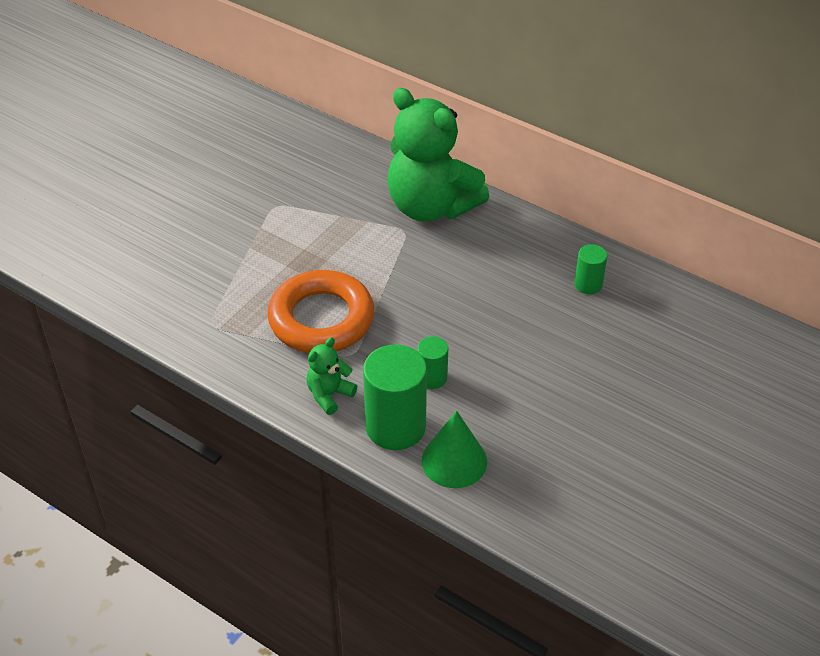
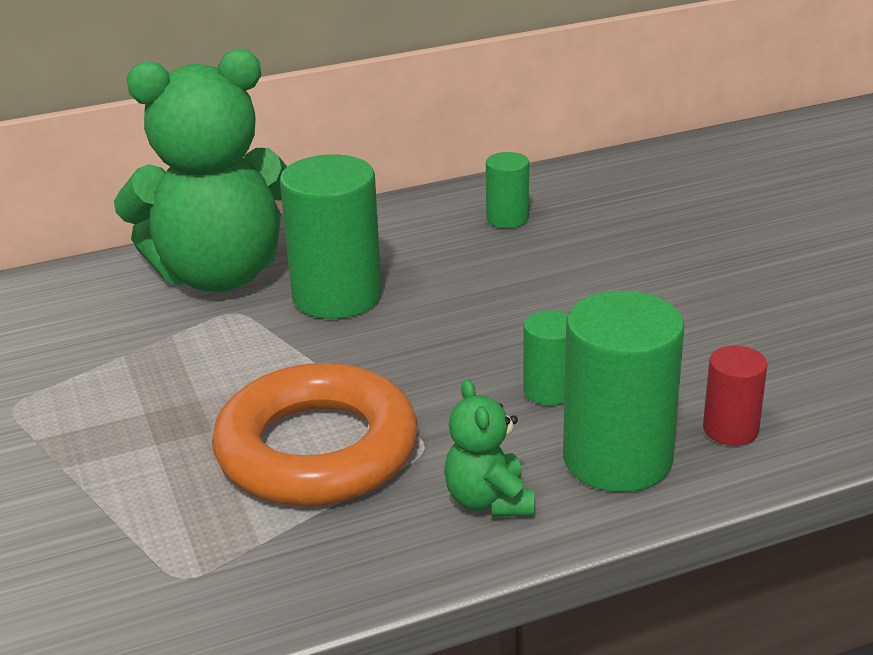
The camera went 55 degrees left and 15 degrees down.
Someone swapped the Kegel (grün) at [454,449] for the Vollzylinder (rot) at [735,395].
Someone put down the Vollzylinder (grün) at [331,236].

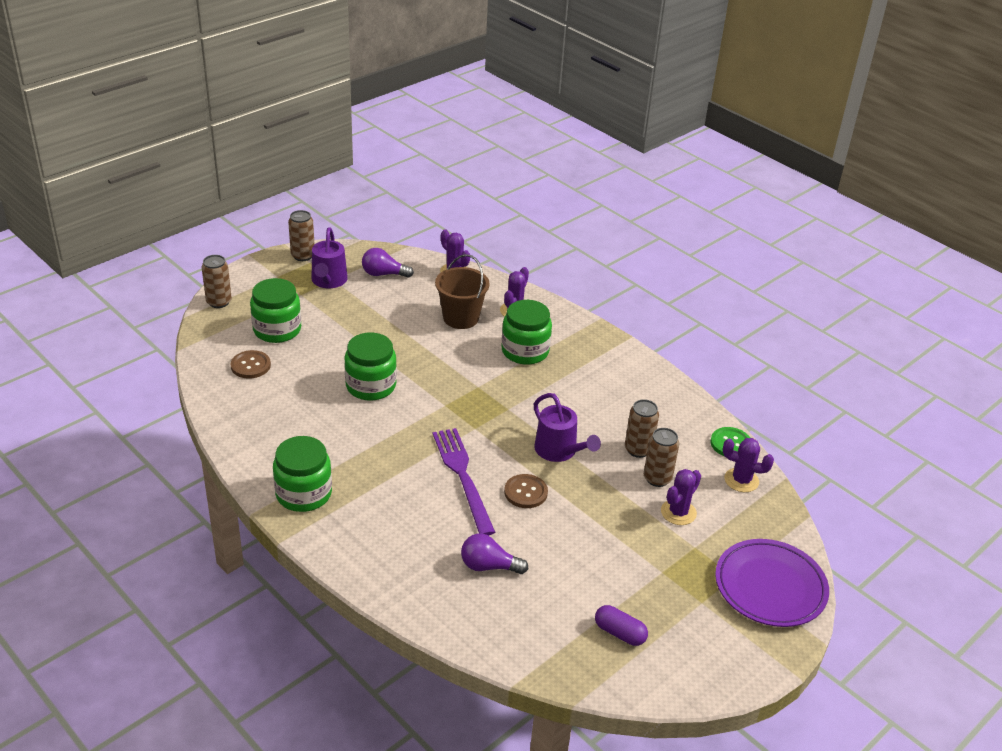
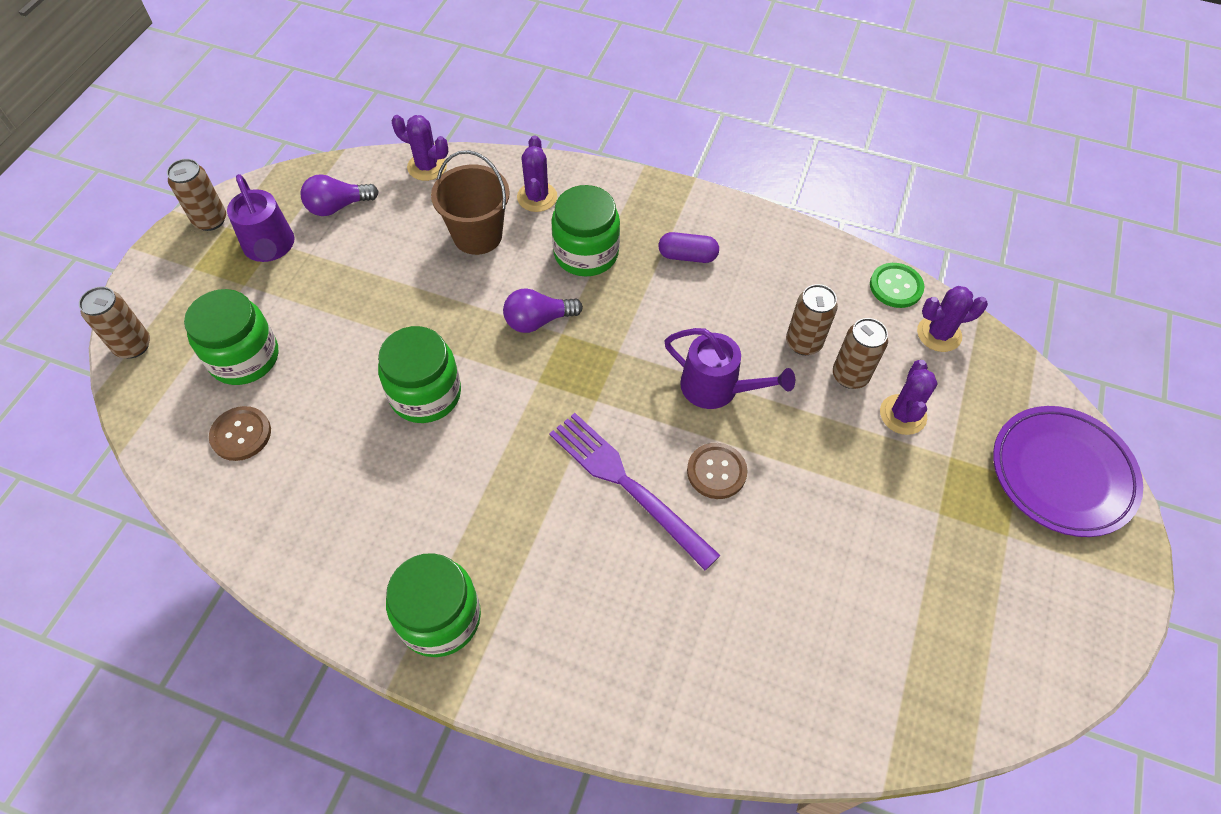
The camera went 25 degrees left and 20 degrees up.
Someone carried the Glühbirne (lila) from [494,554] to [543,310].
Someone carried the Kapsel (lila) from [621,625] to [689,247].

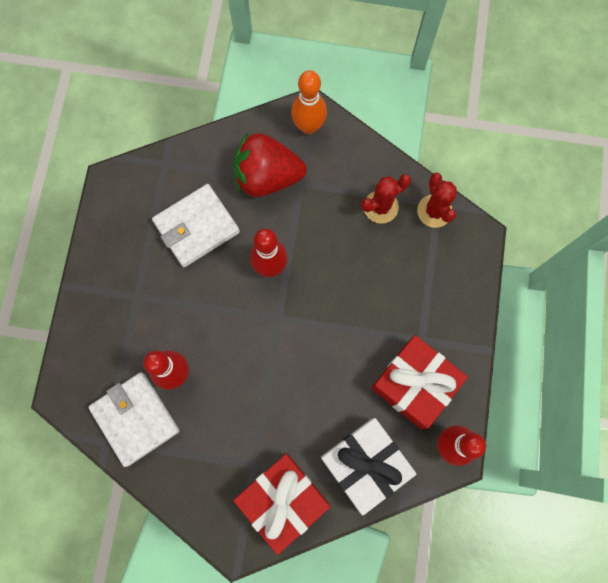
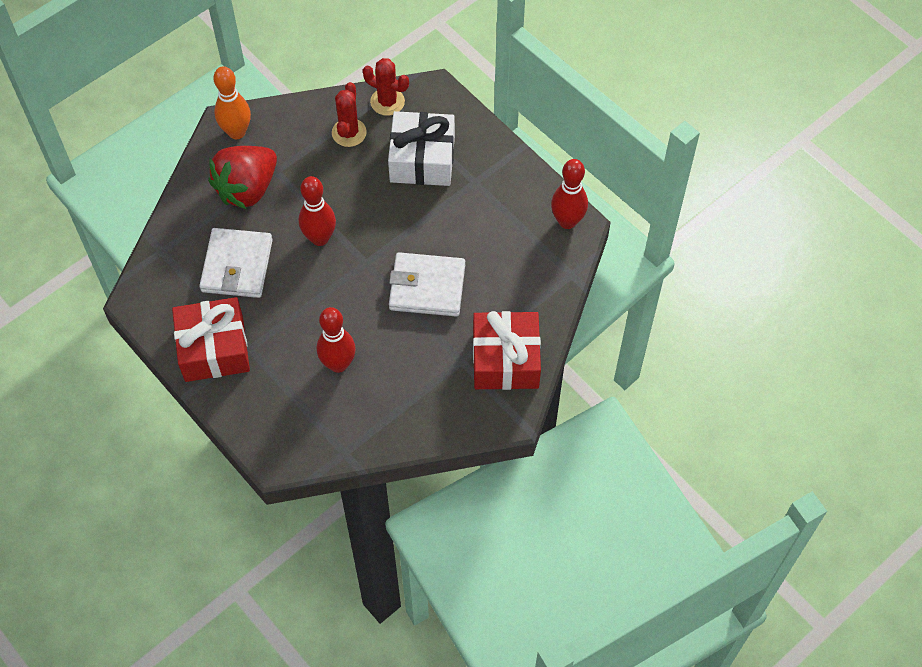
The camera went 50 degrees left and 15 degrees down.
Someone carried the Geldbörse (weiß) from [133,419] to [427,284].
Someone carried the Geschenk (weiß) from [368,467] to [421,148].
Someone carried the Geschenk (rot) from [419,382] to [211,339].

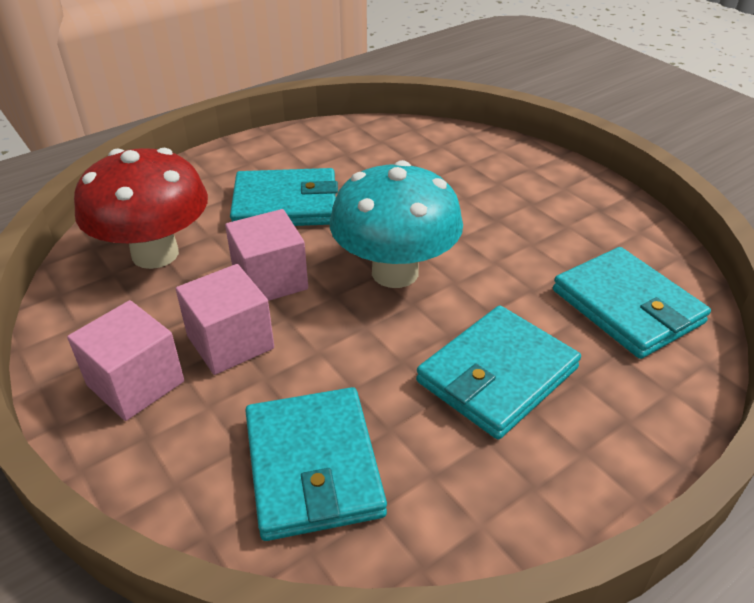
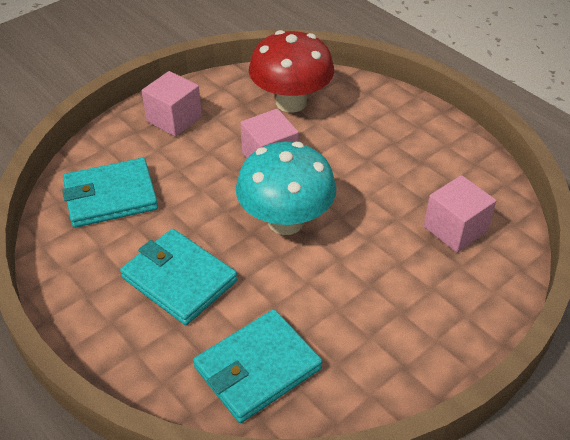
The camera went 85 degrees right and 5 degrees up.
Someone carried the Kubus (rosa) from [225,319] to [460,214].
Someone took away the Geldbörse (türkis) at [284,197].

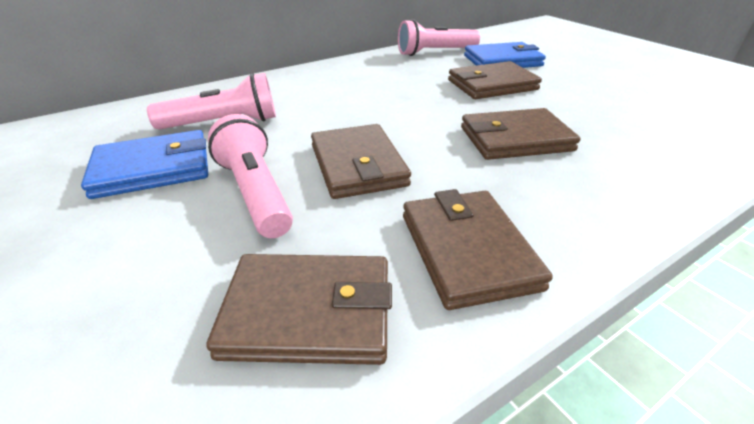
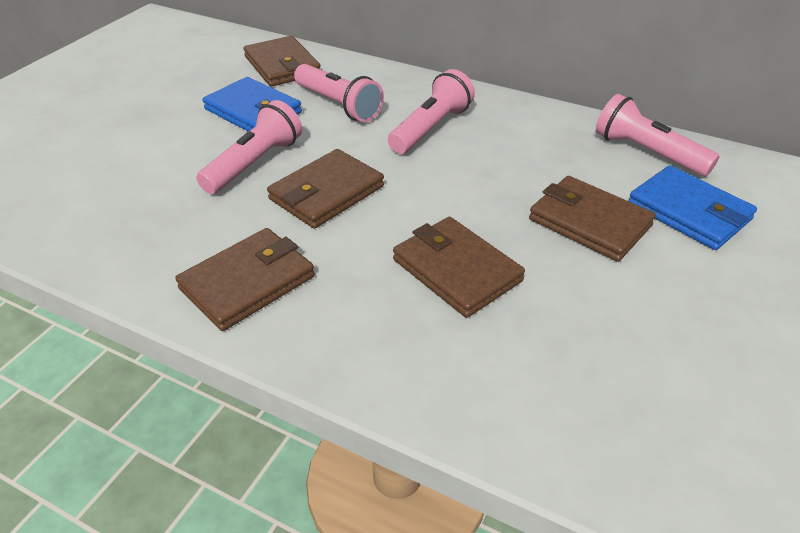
The camera went 60 degrees right and 5 degrees up.
Someone carried the Geldbörse (braun) from [299,309] to [282,61].
Someone put down the Taschenlampe (rosa) at [431,111].

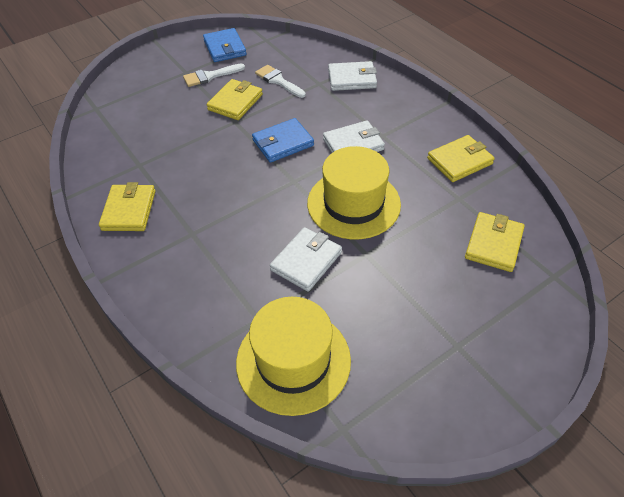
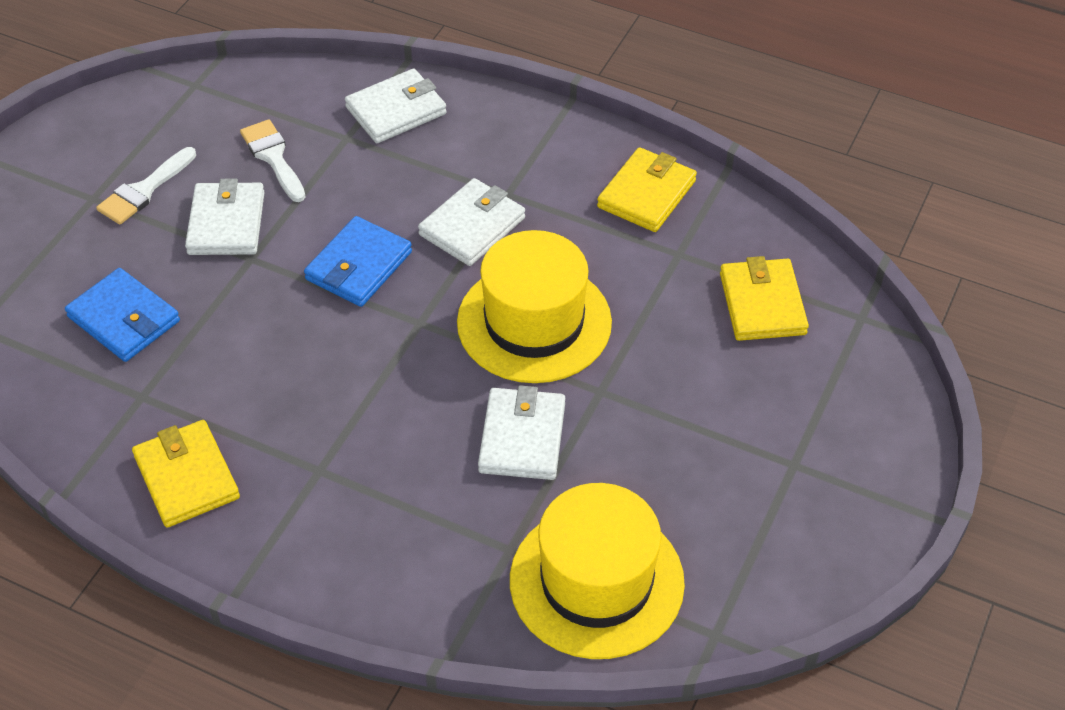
The camera went 30 degrees left and 0 degrees up.
Someone carried the Geldbörse (blau) from [225,45] to [122,315].
Someone repainted the Geldbörse (gelb) at [235,99], which became the Geldbörse (weiß) at [225,217].
Someone rotated the Pinsel (weiß) at [280,81] by 45 degrees clockwise.

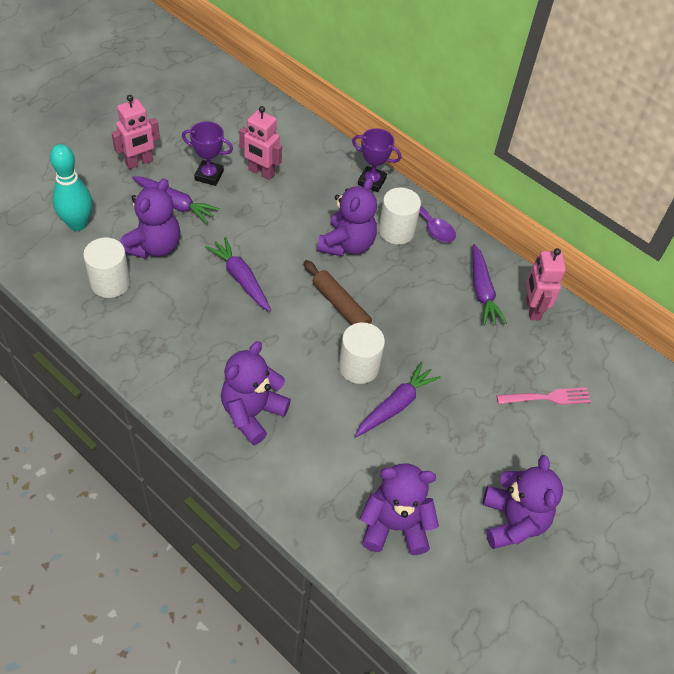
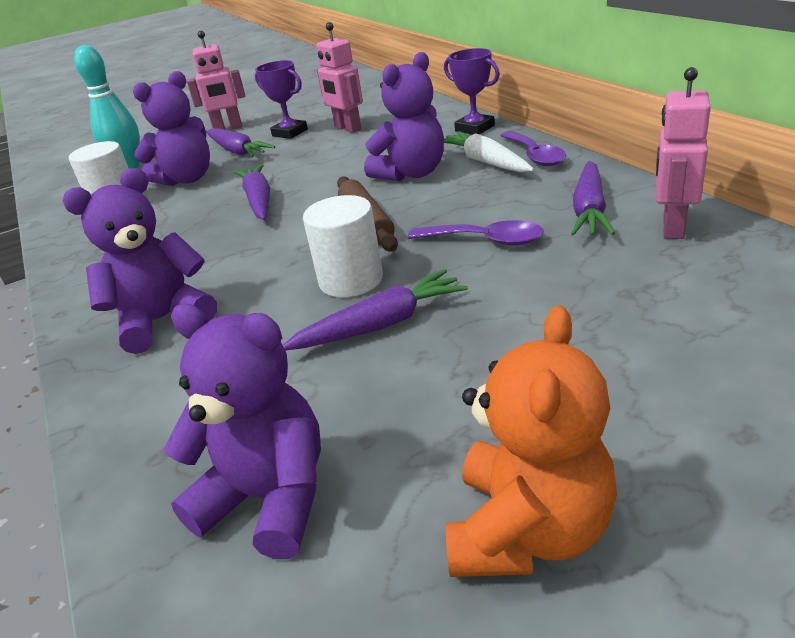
The camera went 30 degrees right and 20 degrees down.
Someone swapped the Vollzylinder (weiß) at [400,216] for the Karotte (weiß) at [489,151].
Someone repainted the Teddybär (lila) at [523,502], which became the Teddybär (orange) at [531,441].
Someone took away the Gabel (rosa) at [543,396].
Someone put down the Löffel (lila) at [476,233].

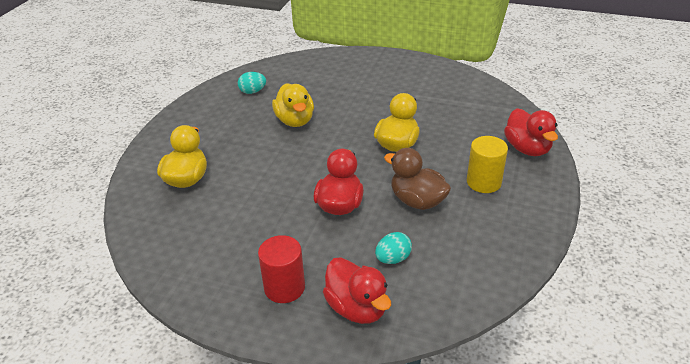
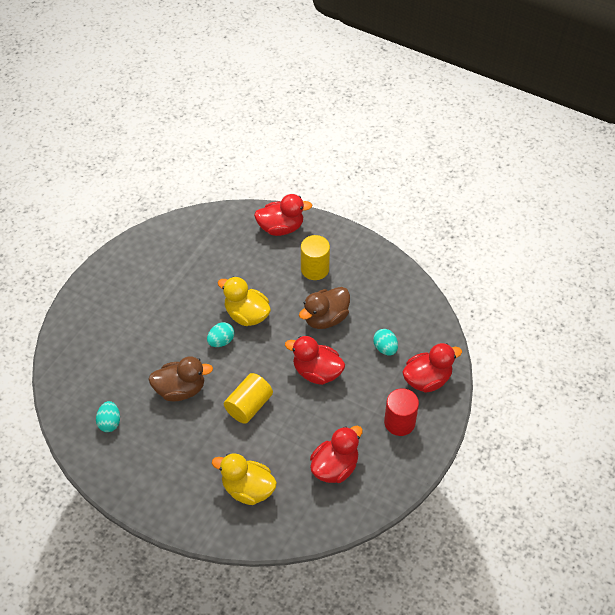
The camera went 80 degrees left and 15 degrees up.
Someone repainted the Ente (gelb) at [293,105], which became the Ente (braun) at [180,379].
Someone put down the Ei (türkis) at [220,334].
Someone put down the Vollzylinder (gelb) at [248,398].
Someone put down the Ente (rot) at [336,454].

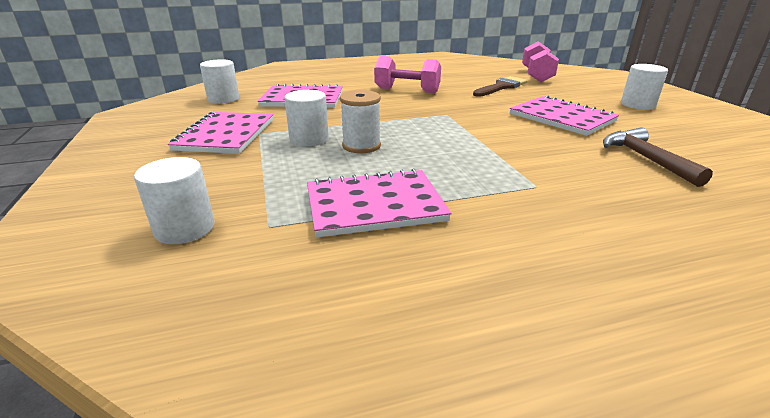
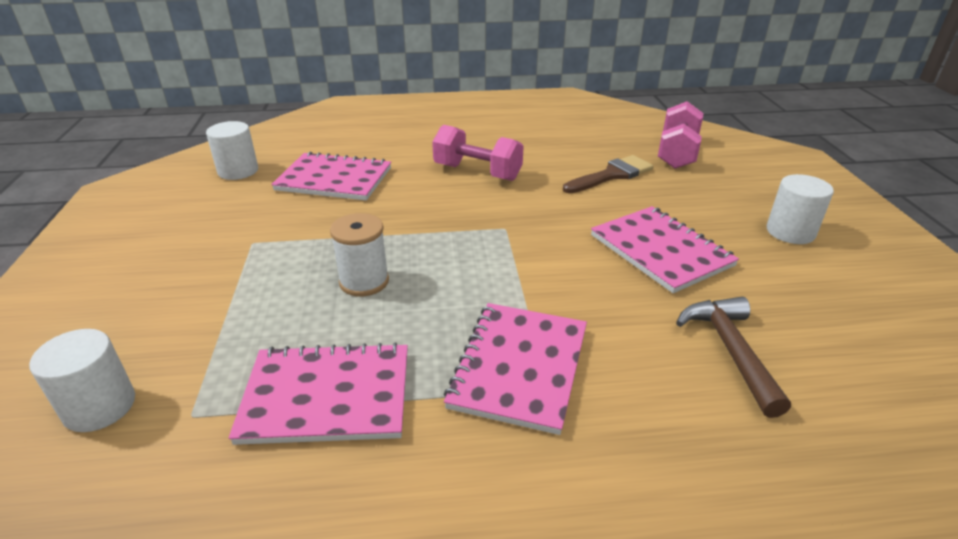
The camera went 10 degrees right and 5 degrees up.
Someone carried the Notizbuch (rosa) from [220,133] to [515,369].
Someone took away the Vollzylinder (weiß) at [306,118].

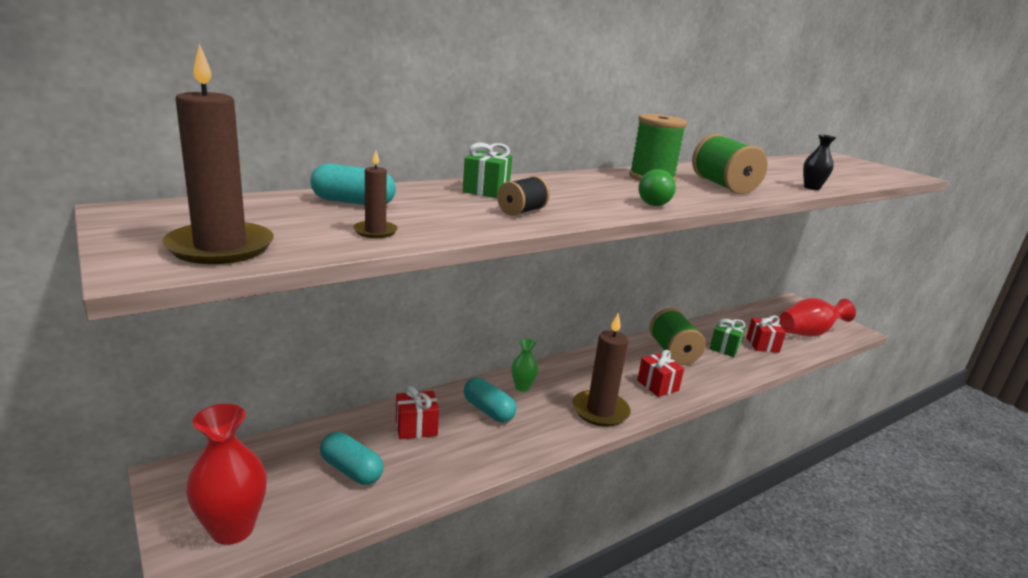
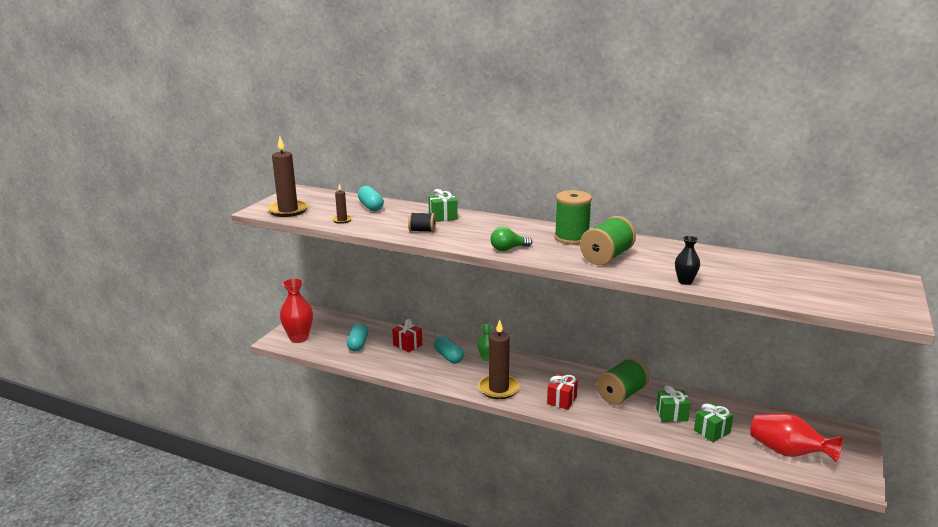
The camera went 60 degrees right and 0 degrees up.
Someone rotated the Kapsel (türkis) at [490,399] by 45 degrees counterclockwise.
Someone repainted the Geschenk (rot) at [766,334], which became the Geschenk (grün) at [713,422].

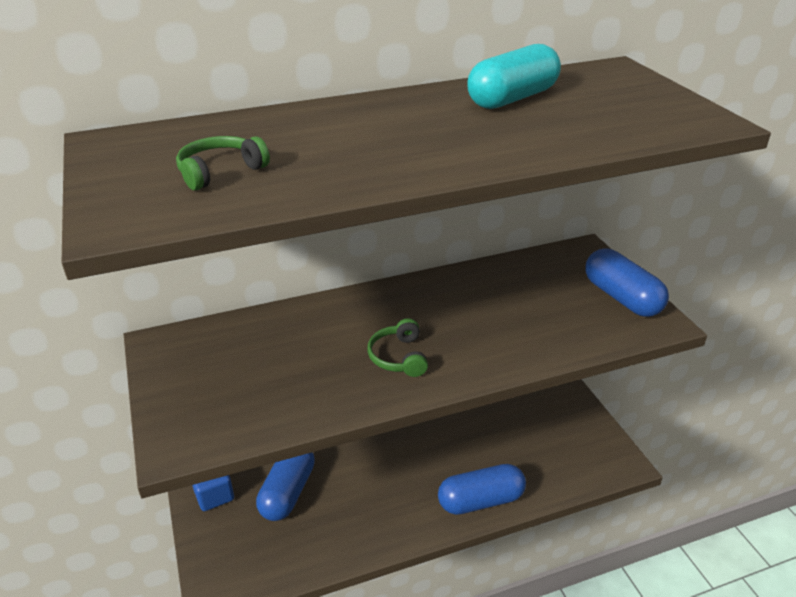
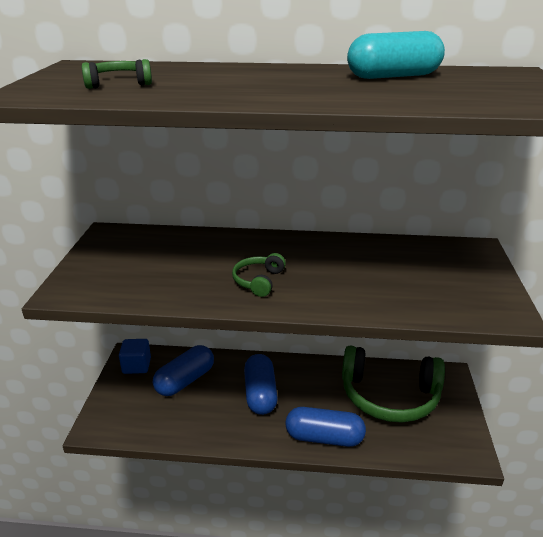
The camera went 25 degrees right and 5 degrees down.
Someone carried the Kapsel (blau) from [627,283] to [261,384].
Someone put down the Kopfhörer (grün) at [393,383].

